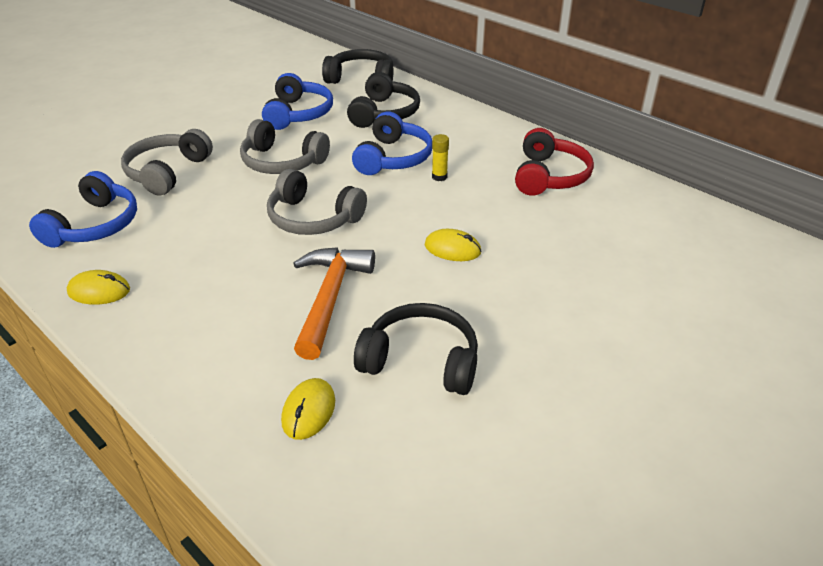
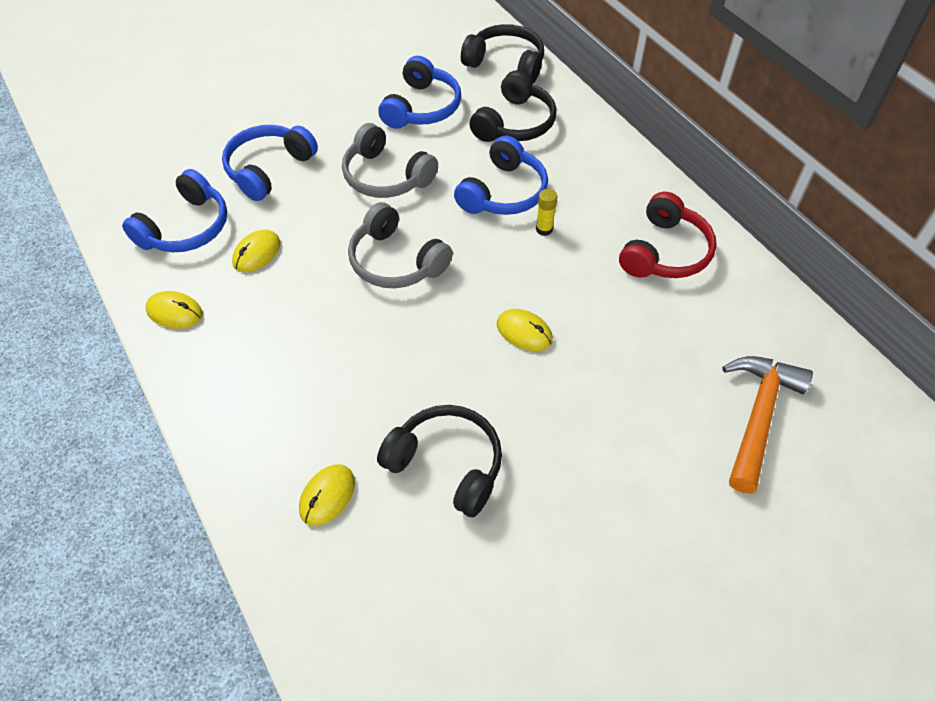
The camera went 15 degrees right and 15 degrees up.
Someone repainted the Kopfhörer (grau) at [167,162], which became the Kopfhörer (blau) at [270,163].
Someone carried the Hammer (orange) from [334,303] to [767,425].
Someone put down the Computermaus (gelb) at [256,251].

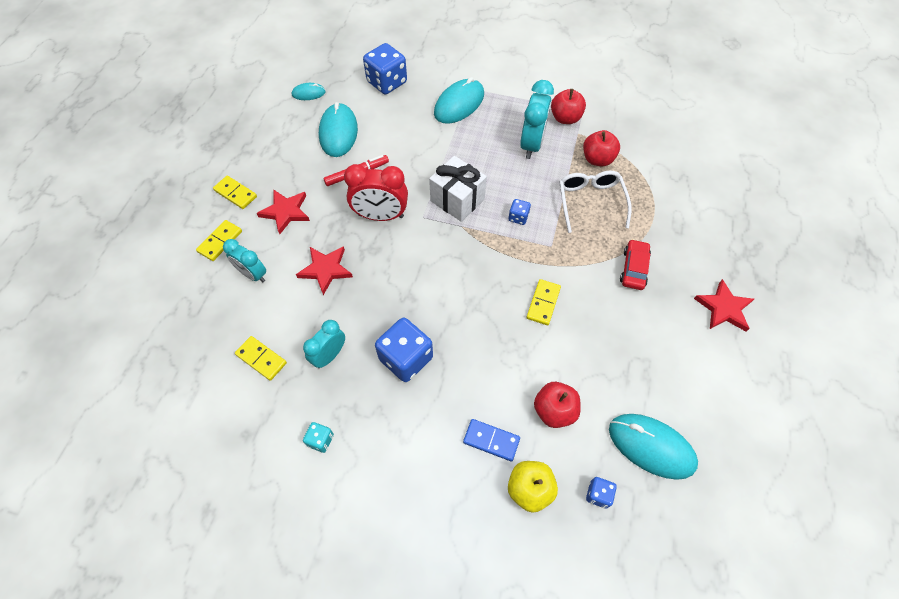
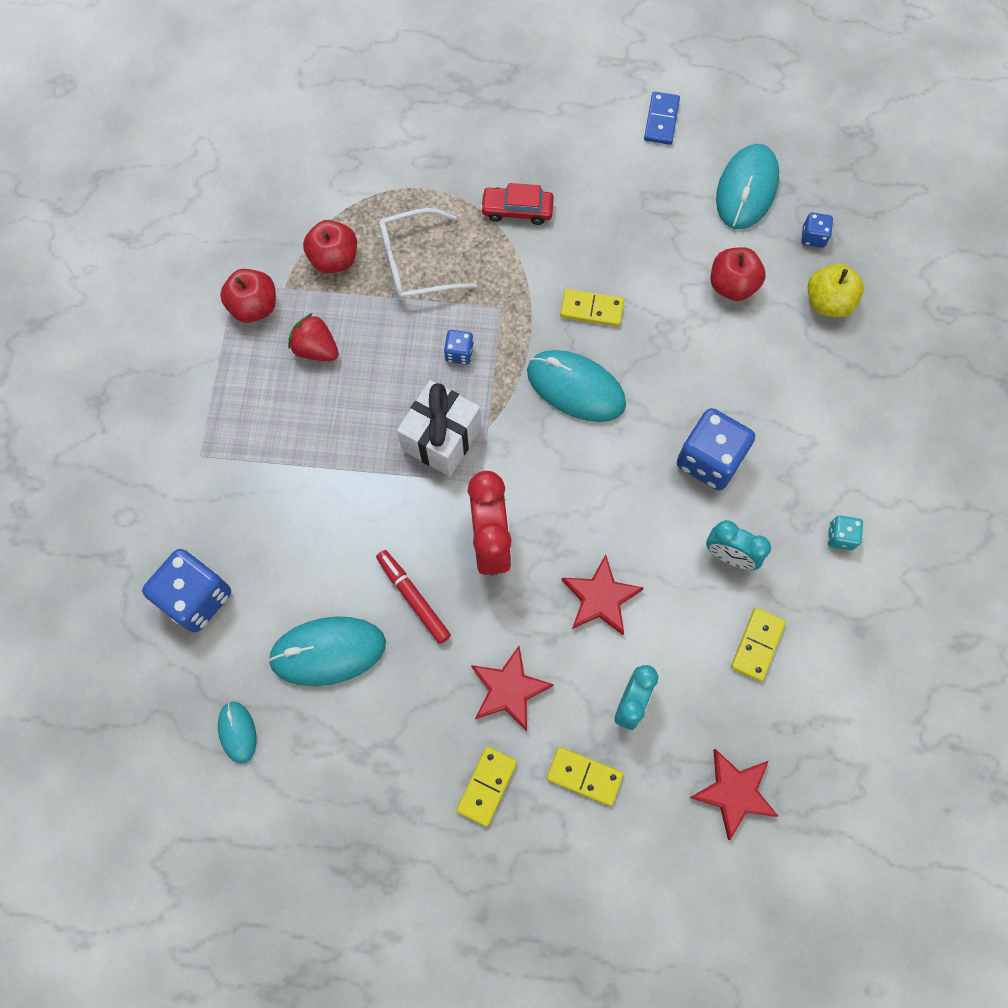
The camera went 100 degrees left and 10 degrees up.
Someone carried the Computermaus (türkis) from [459,100] to [576,386].
Someone carried the Dominostein (blau) from [491,440] to [662,118].
Someone swapped the Wecker (türkis) at [537,119] for the Erdbeere (rot) at [313,337].
Someone carried the Stern (rot) from [724,305] to [734,794].

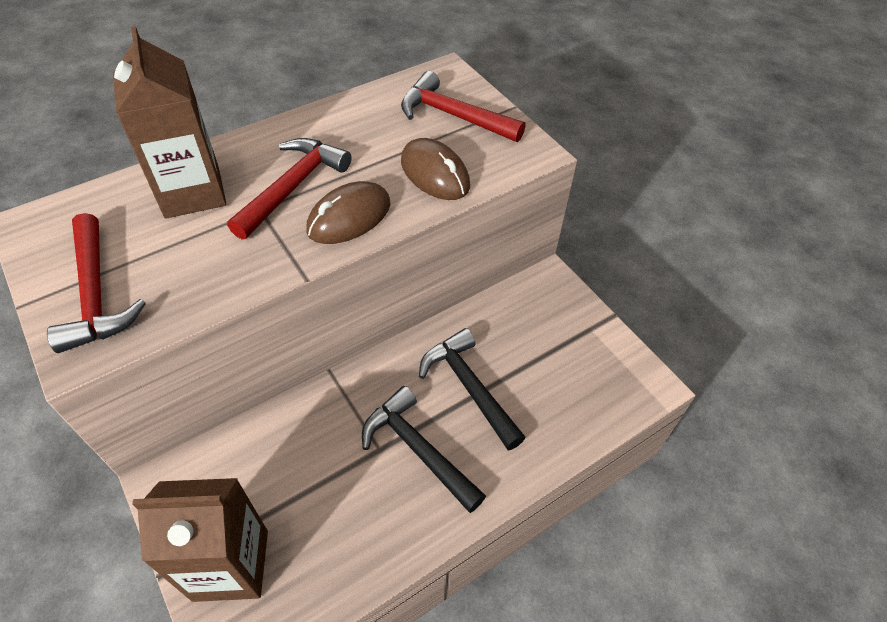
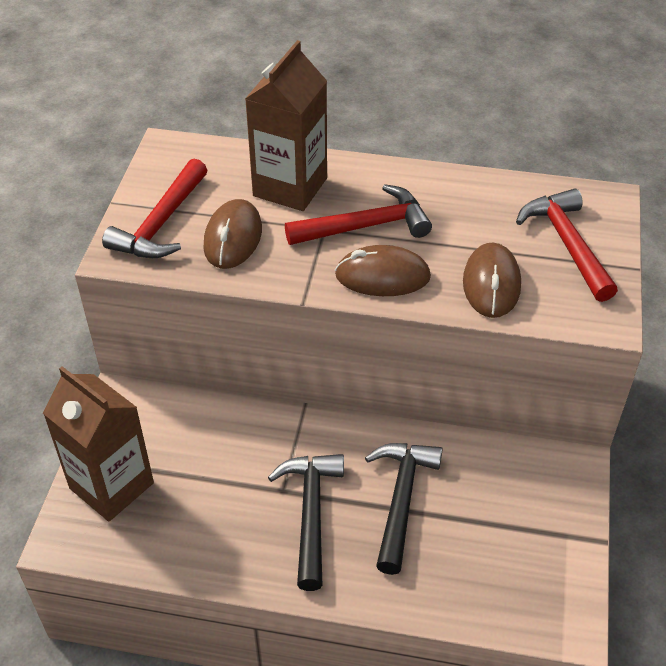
The camera went 45 degrees right and 5 degrees down.
Someone put down the Computermaus (braun) at [232,234].

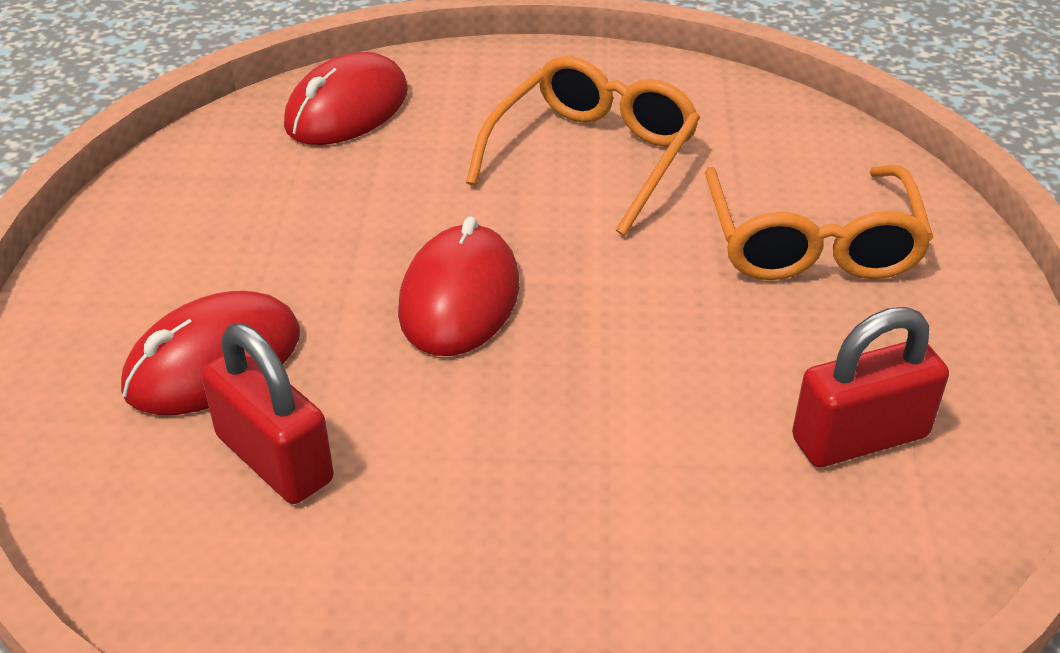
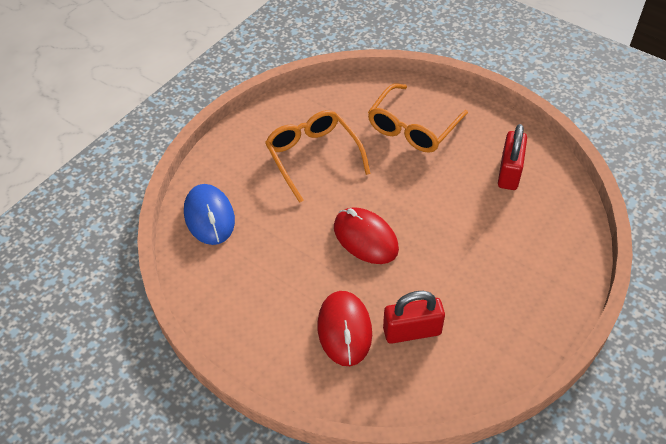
The camera went 55 degrees left and 10 degrees up.
Someone repainted the Computermaus (rot) at [346,98], which became the Computermaus (blau) at [209,214].
Someone rotated the Brille (orange) at [819,222] by 90 degrees clockwise.

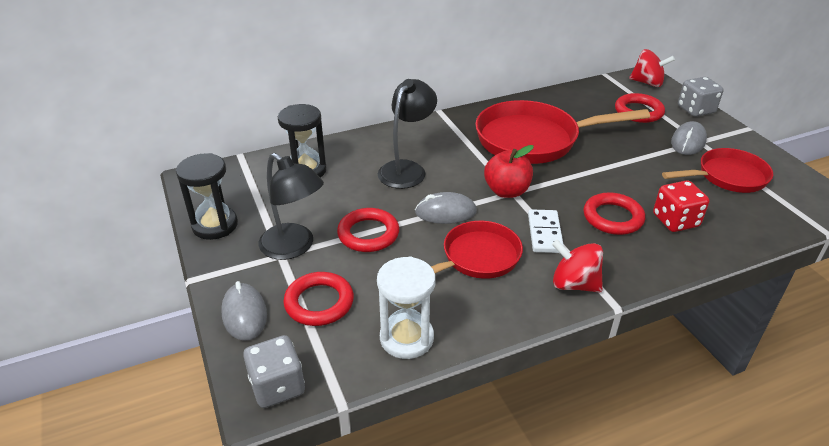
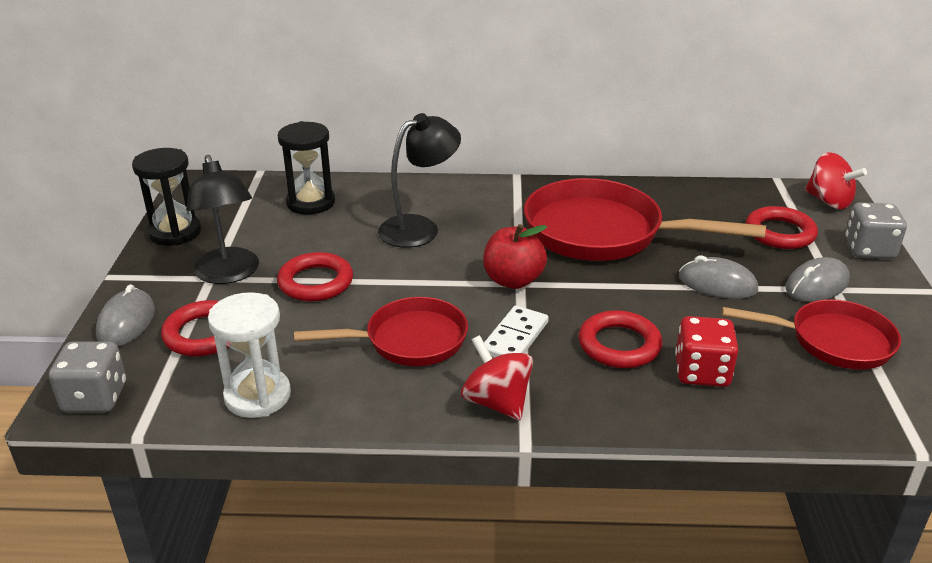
The camera went 25 degrees right and 5 degrees down.
Someone carried the Computermaus (grau) from [446,208] to [718,277].

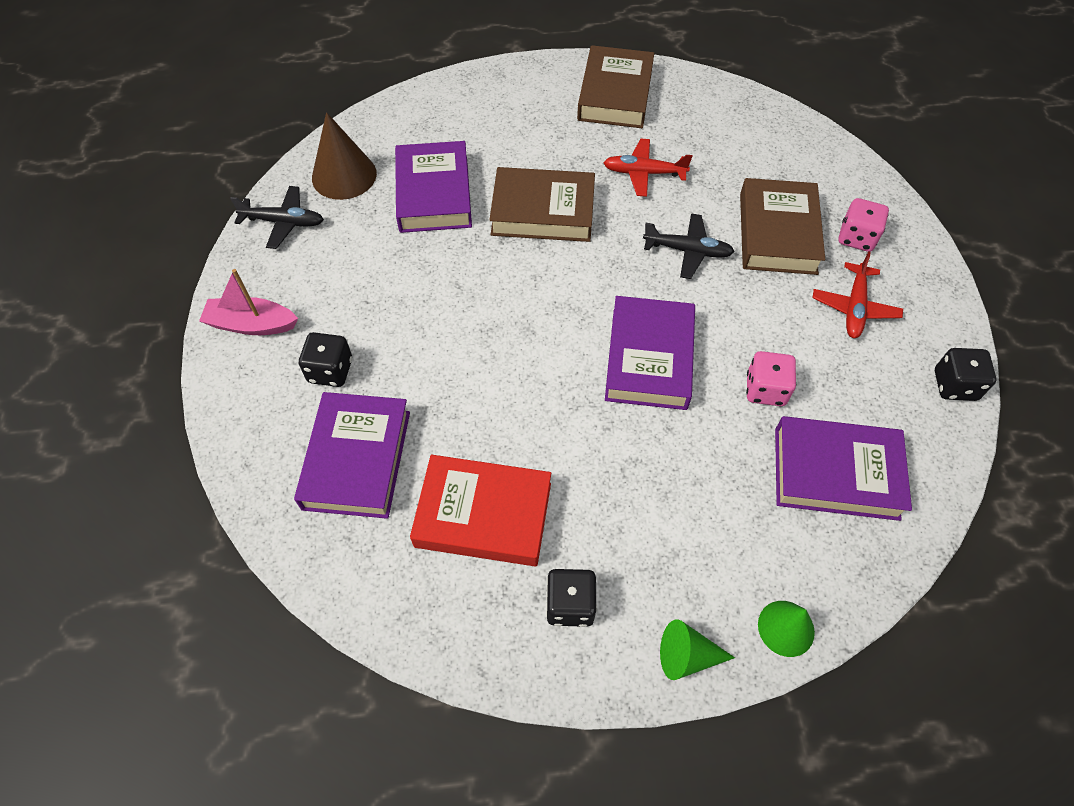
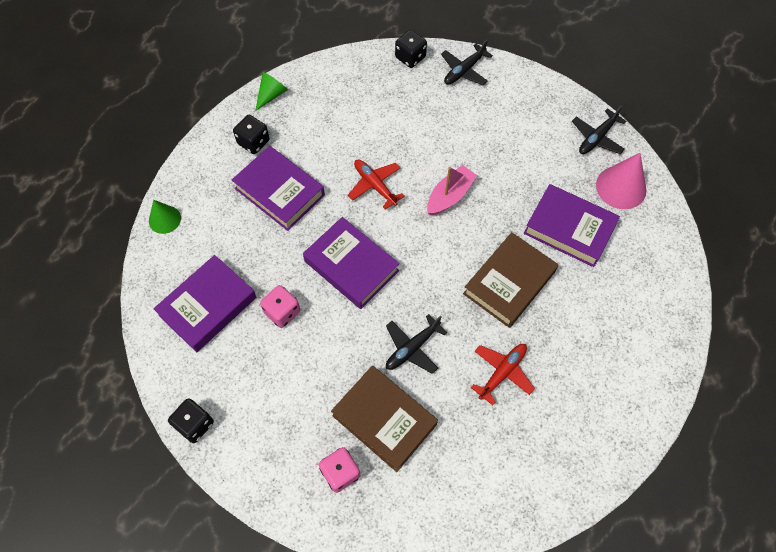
The camera went 125 degrees right and 5 degrees up.
Someone carried the Boot (rosa) from [248,302] to [452,190].
Someone carried the Buch (lila) from [352,455] to [278,188].
Someone carried the Spielwürfel (schwarz) from [325,359] to [411,49].
Someone repainted the Kegel (braun) at [344,156], which became the Kegel (rosa) at [621,181].
Someone took away the Buch (rot) at [480,510].
Someone took away the Buch (braun) at [615,86].
Someone carried the Kegel (grün) from [697,649] to [271,91].
Someone carried the Flugzeug (rot) from [857,294] to [376,184].
Someone put down the Flugzeug (schwarz) at [467,62].

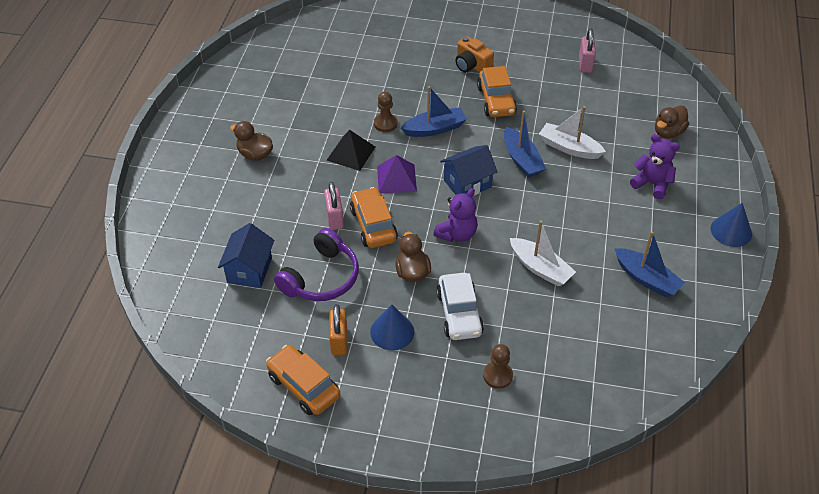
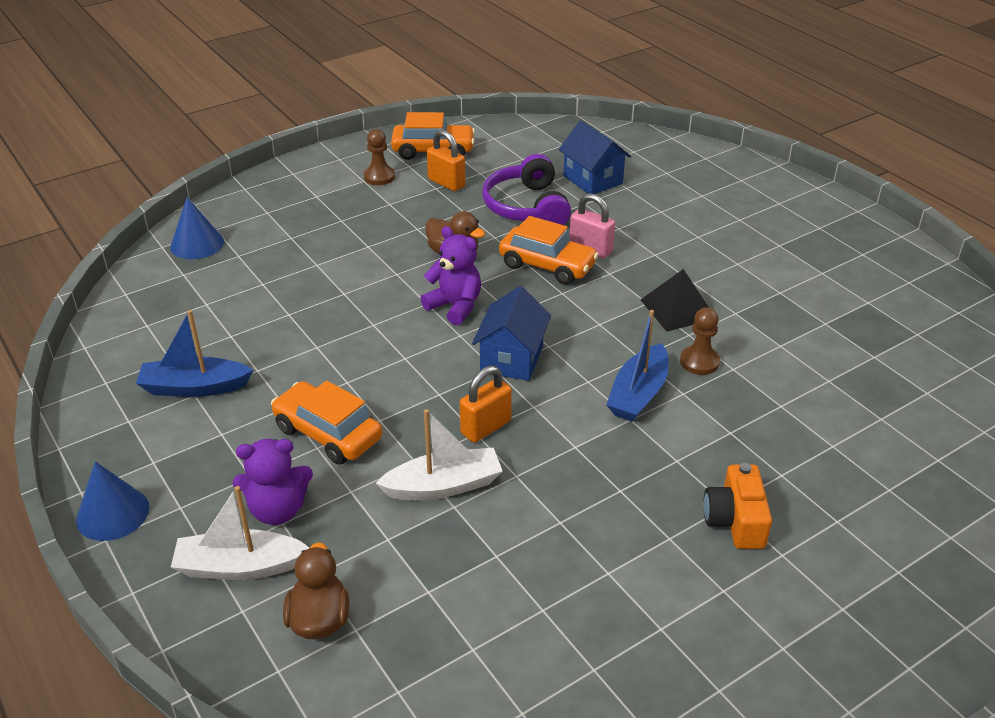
The camera went 135 degrees right and 10 degrees down.
Someone took away the Ente (braun) at [251,141].
Someone carried the Kegel (blau) from [392,327] to [197,228].
Someone took away the Pyramide (lila) at [397,174].
Someone rotated the Teddybär (lila) at [455,215] by 135 degrees clockwise.
Someone took away the Auto (weiß) at [460,306].
Someone rotated the Kamera (orange) at [474,54] by 90 degrees counterclockwise.
Someone carried the Auto (orange) from [497,91] to [326,423].
Someone carried the Bauer (braun) from [498,366] to [379,157].
Someone swapped the Boot (blau) at [525,144] for the Vorhängeschloss (orange) at [486,404].
Someone carried the Boot (weiß) from [543,253] to [240,533].
Someone took away the Vorhängeschloss (rosa) at [587,51].

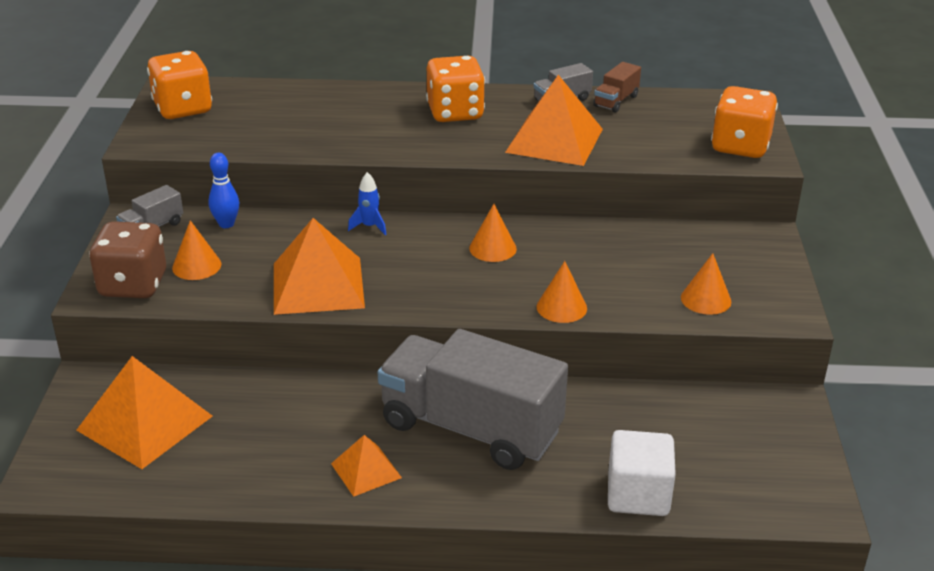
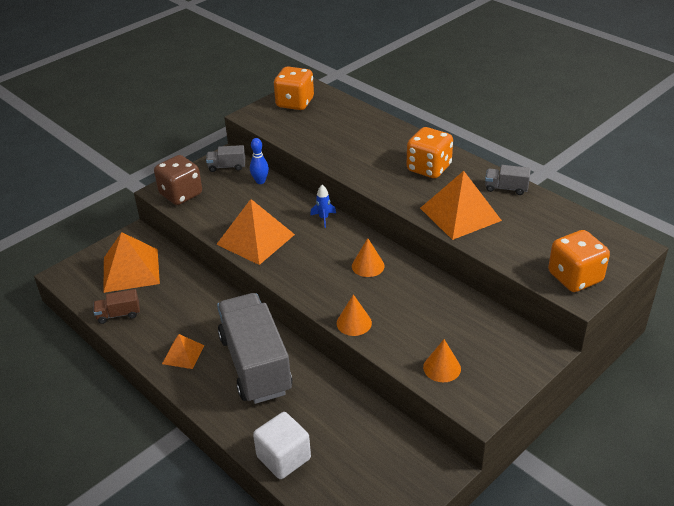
The camera went 45 degrees right and 5 degrees up.
Someone took away the Kegel (orange) at [196,250].
Someone carried the Lastwagen (braun) from [617,87] to [116,306].

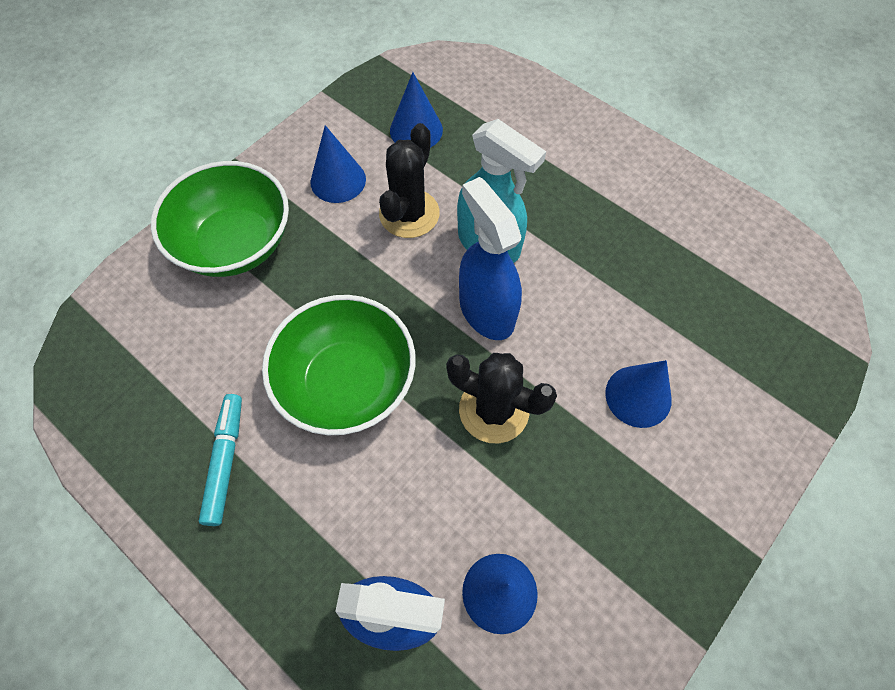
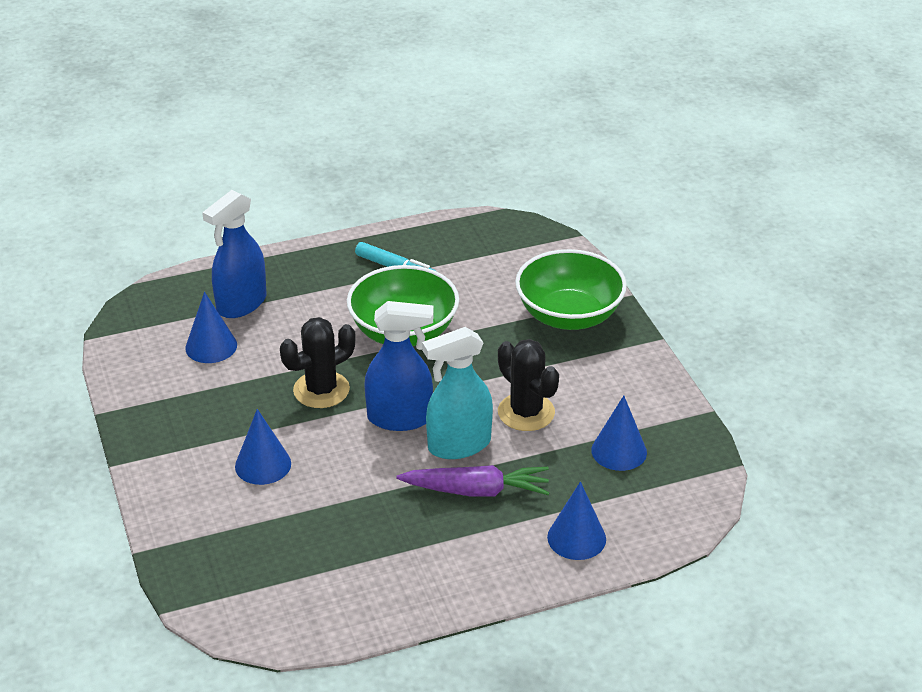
The camera went 120 degrees right and 25 degrees down.
Someone carried the Kegel (blau) from [338,164] to [576,521].
Someone put down the Karotte (lila) at [472,481].

